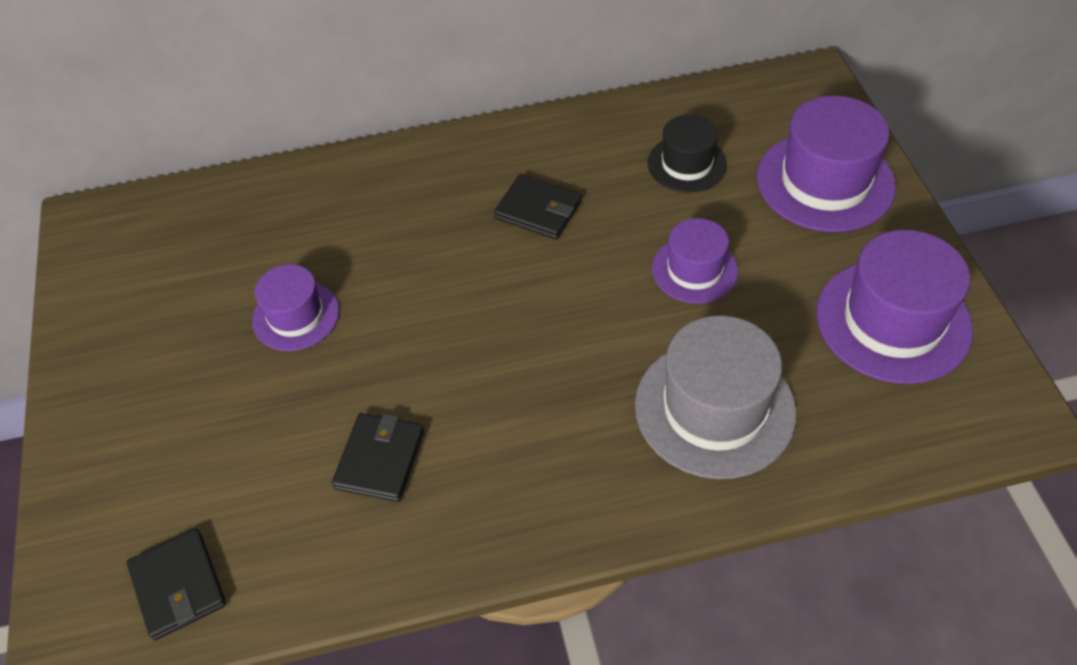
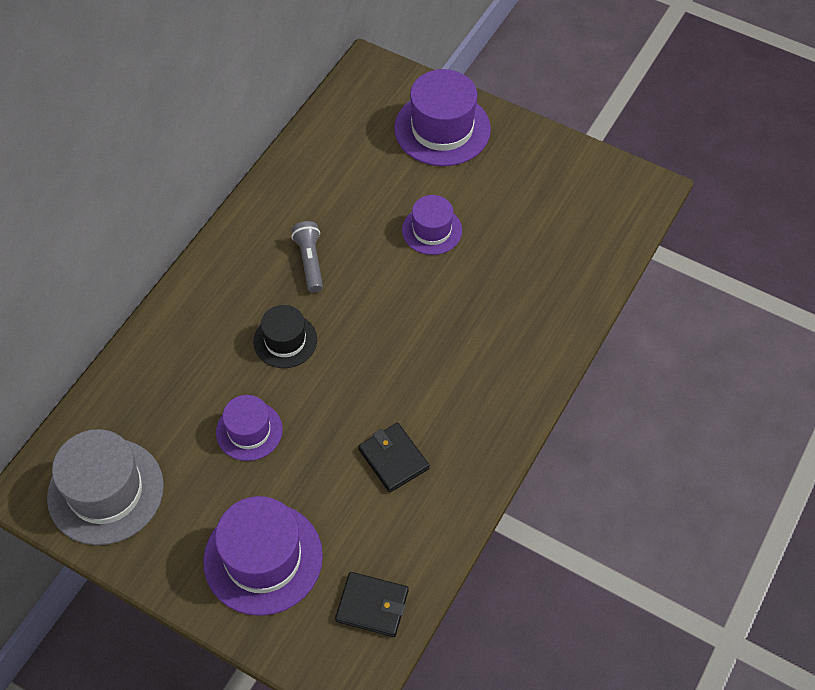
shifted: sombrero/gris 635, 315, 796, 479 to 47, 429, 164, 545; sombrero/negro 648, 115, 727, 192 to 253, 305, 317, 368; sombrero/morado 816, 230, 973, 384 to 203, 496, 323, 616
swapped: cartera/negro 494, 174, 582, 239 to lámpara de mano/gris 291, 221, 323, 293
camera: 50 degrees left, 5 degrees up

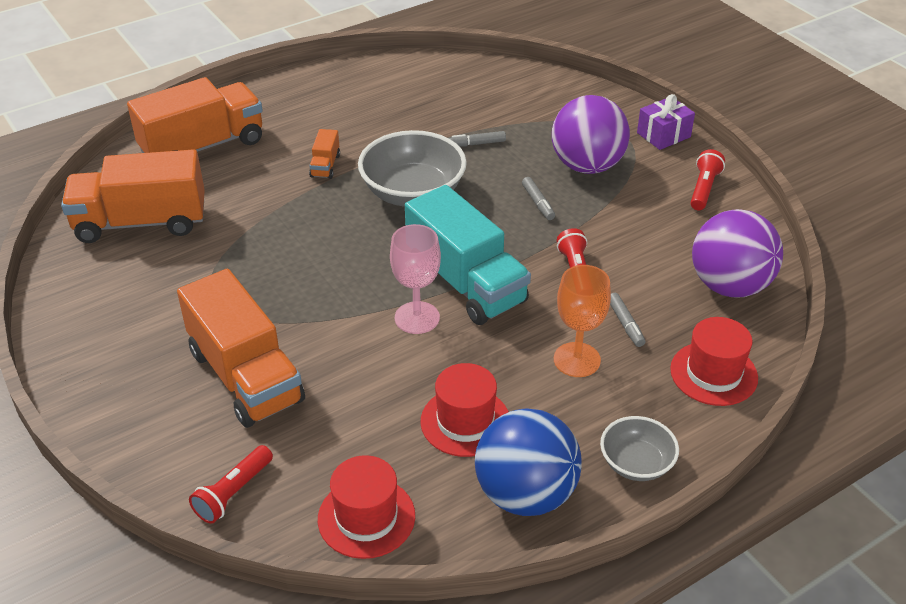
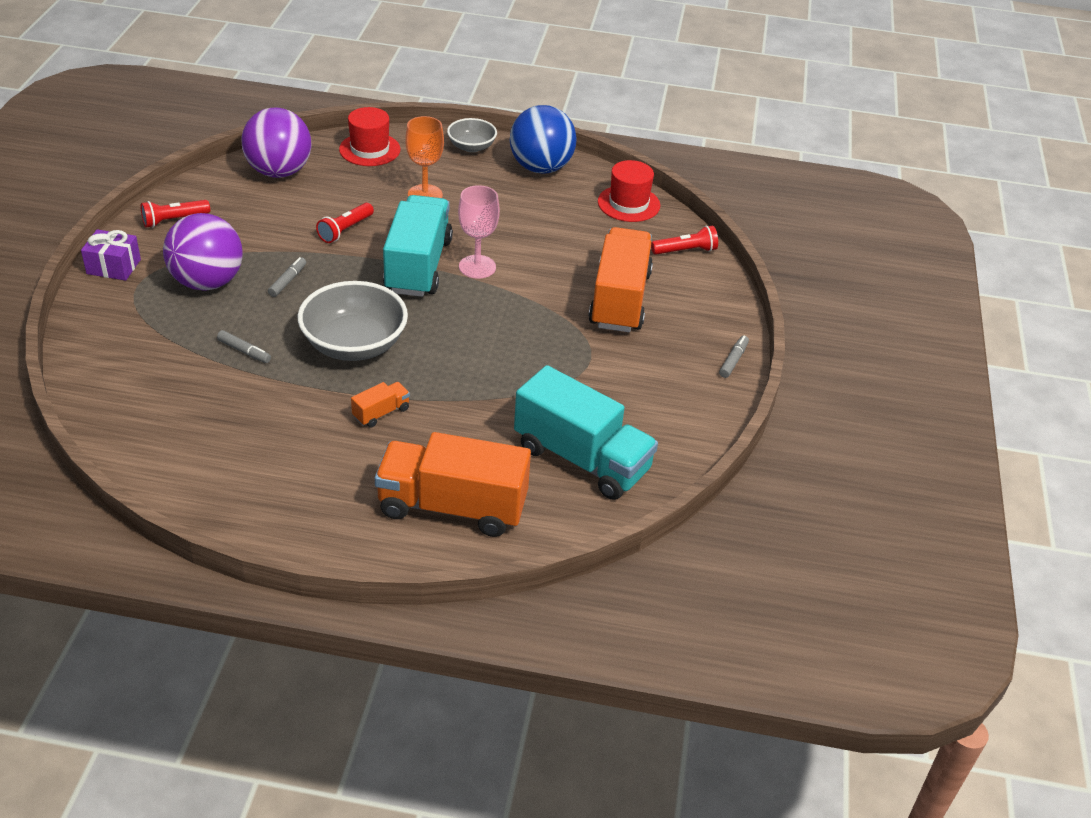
gone: sombrero/rojo 420, 363, 509, 457
shifted: rotulador/gris 610, 293, 645, 347 to 719, 336, 749, 378
repainted: camión/naranja 61, 149, 205, 243 to camión/turquesa 514, 365, 658, 500
camera: 140 degrees left, 0 degrees up

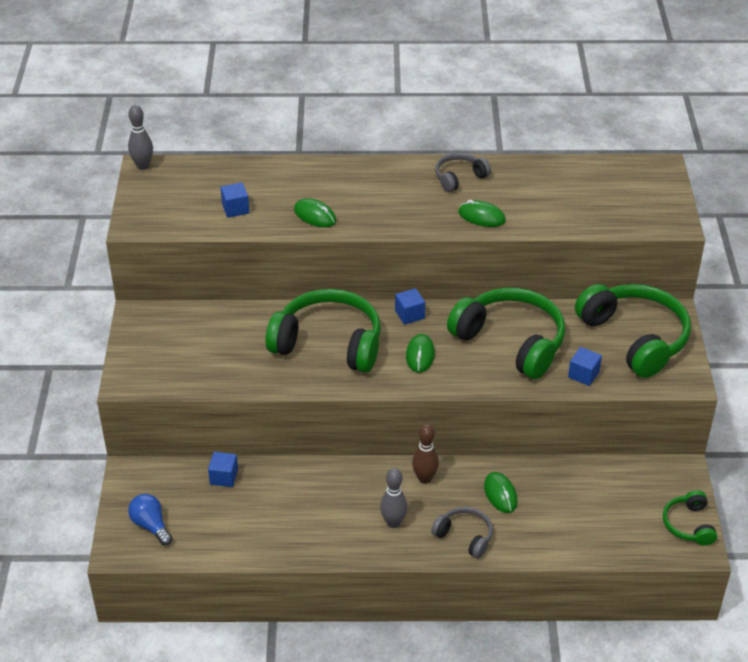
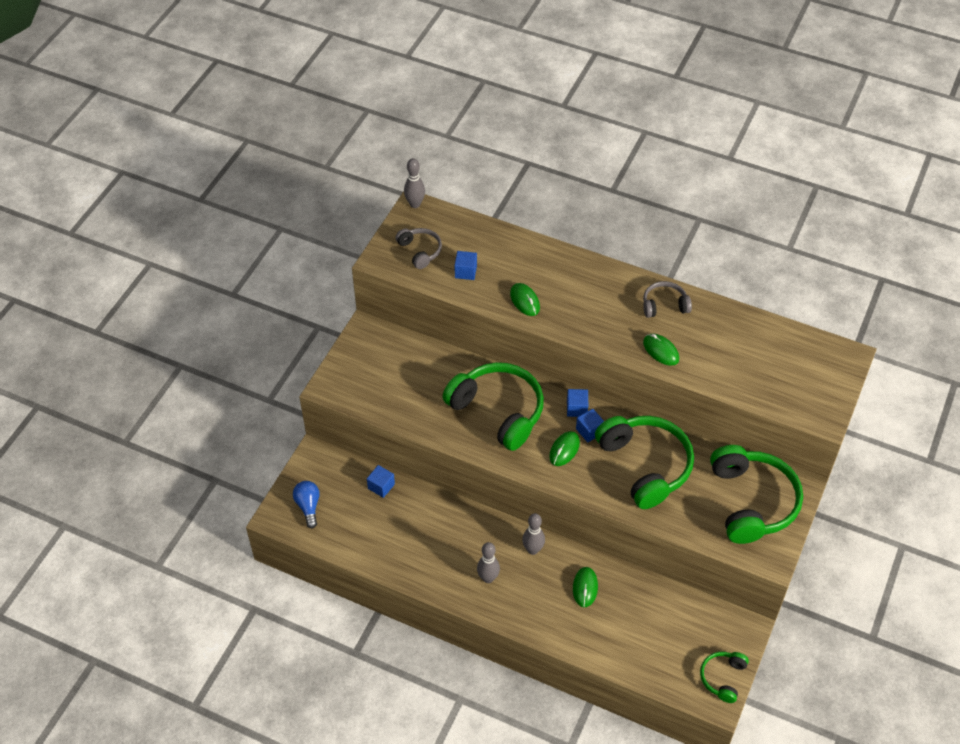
shifted: auriculares/gris 431, 507, 493, 559 to 395, 228, 442, 269; cubo/azul 568, 347, 602, 386 to 576, 409, 604, 442
repainted: bolo/marrón 412, 424, 439, 484 to bolo/gris 522, 513, 545, 555
camera: 25 degrees right, 10 degrees up

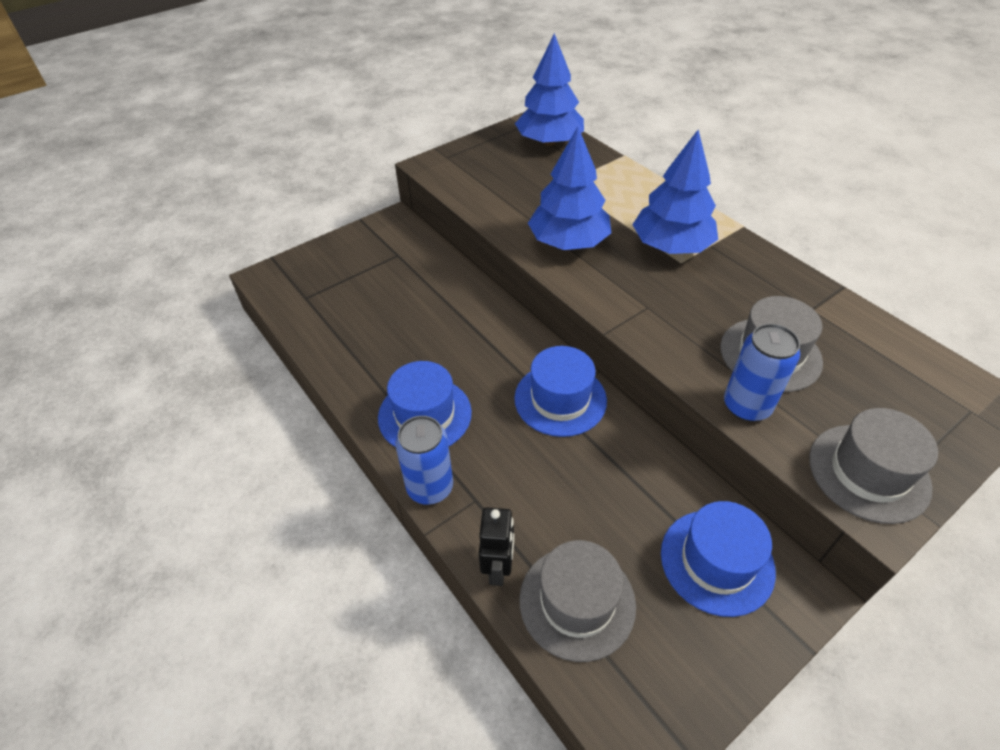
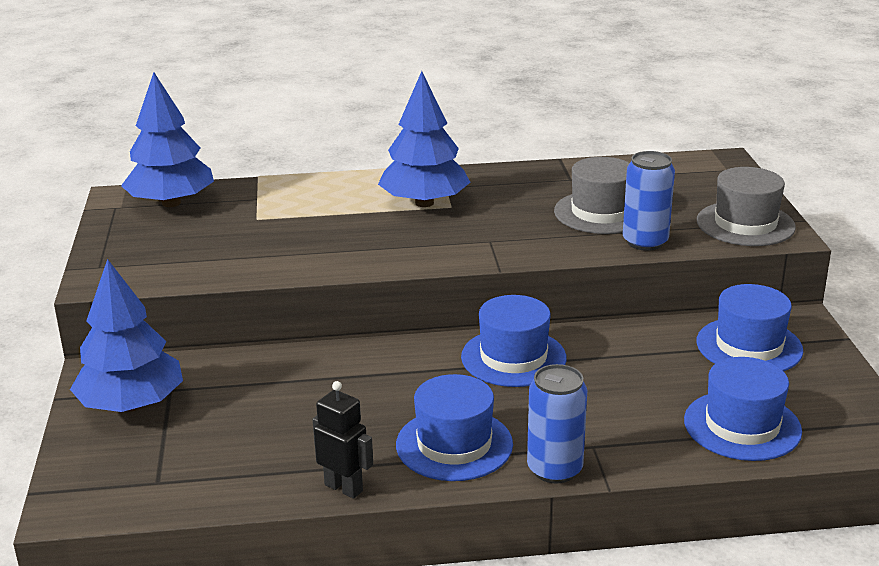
shifted: robot/negro 479, 507, 514, 586 to 313, 381, 373, 499; árbol/azul 528, 127, 611, 250 to 70, 259, 183, 412
repainted: sombrero/gris 520, 540, 636, 662 to sombrero/azul 684, 357, 802, 461
camera: 60 degrees left, 20 degrees down

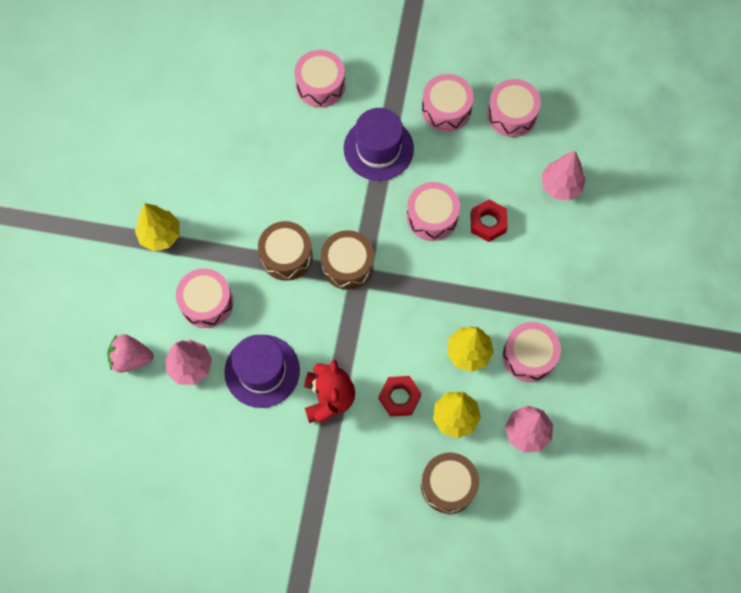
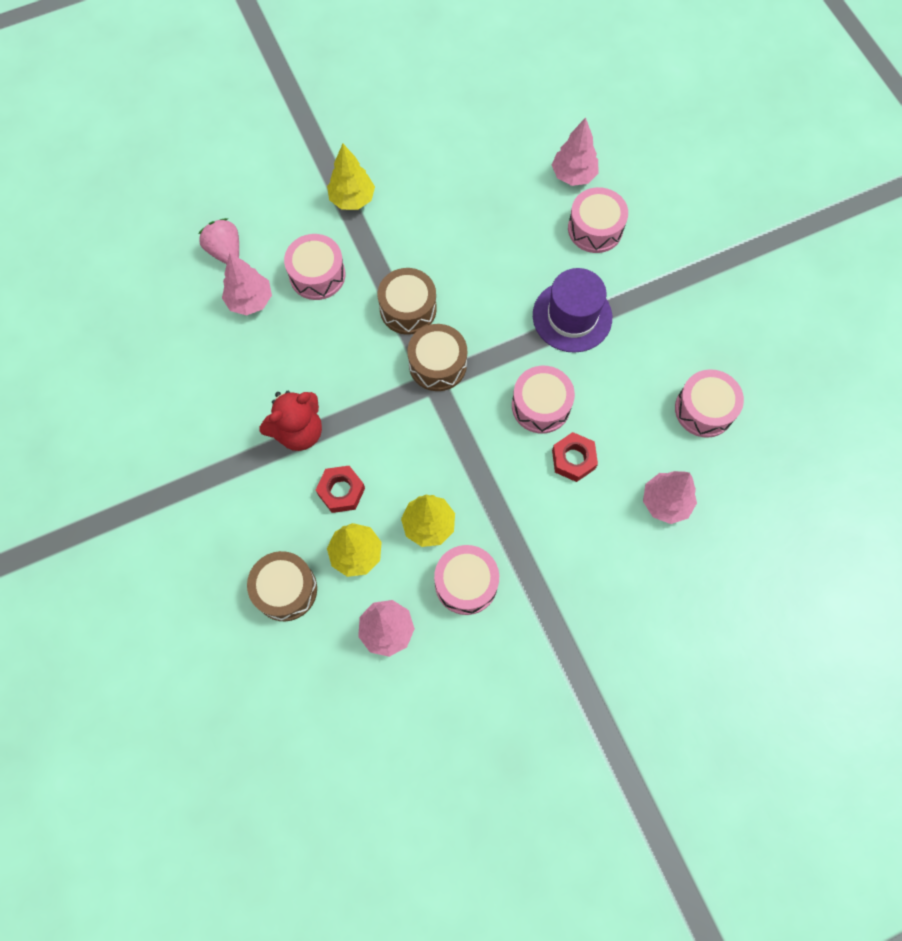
gone: sombrero/morado 224, 335, 300, 408; tambor/rosa 422, 74, 474, 132
new: árbol/rosa 552, 117, 599, 186
camera: 55 degrees right, 0 degrees up

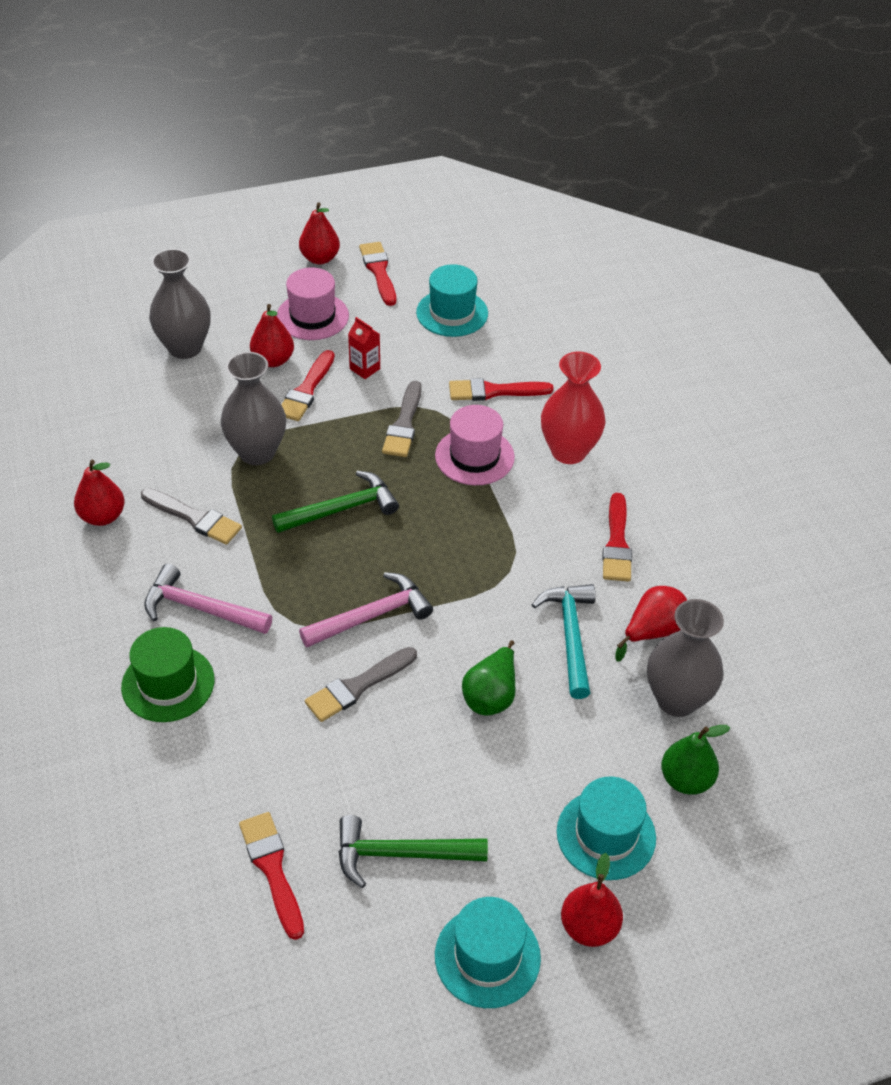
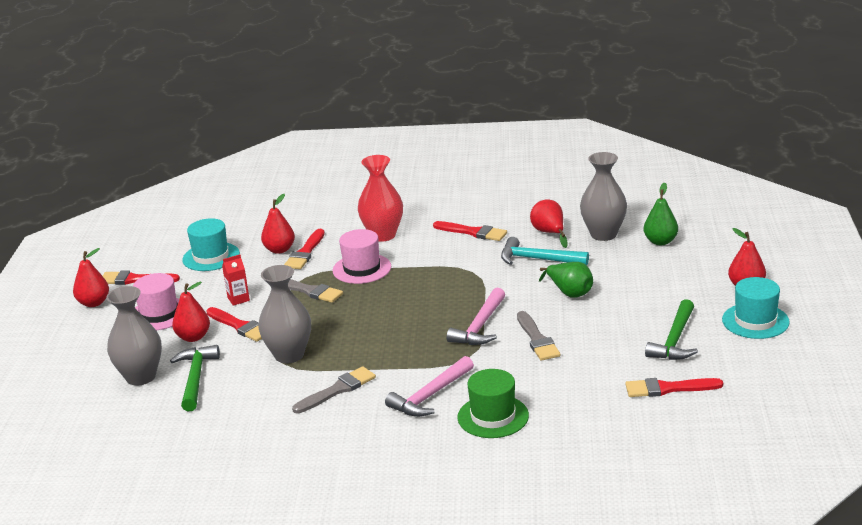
gone: sombrero/turquesa 557, 777, 656, 880
shifted: pera/rojo 74, 460, 125, 526 to 261, 194, 295, 254; martillo/verde 272, 471, 399, 533 to 170, 345, 220, 411
rotated: martillo/rosa 299, 572, 433, 647 = 446, 288, 505, 345 150 degrees counterclockwise
camera: 65 degrees left, 20 degrees down

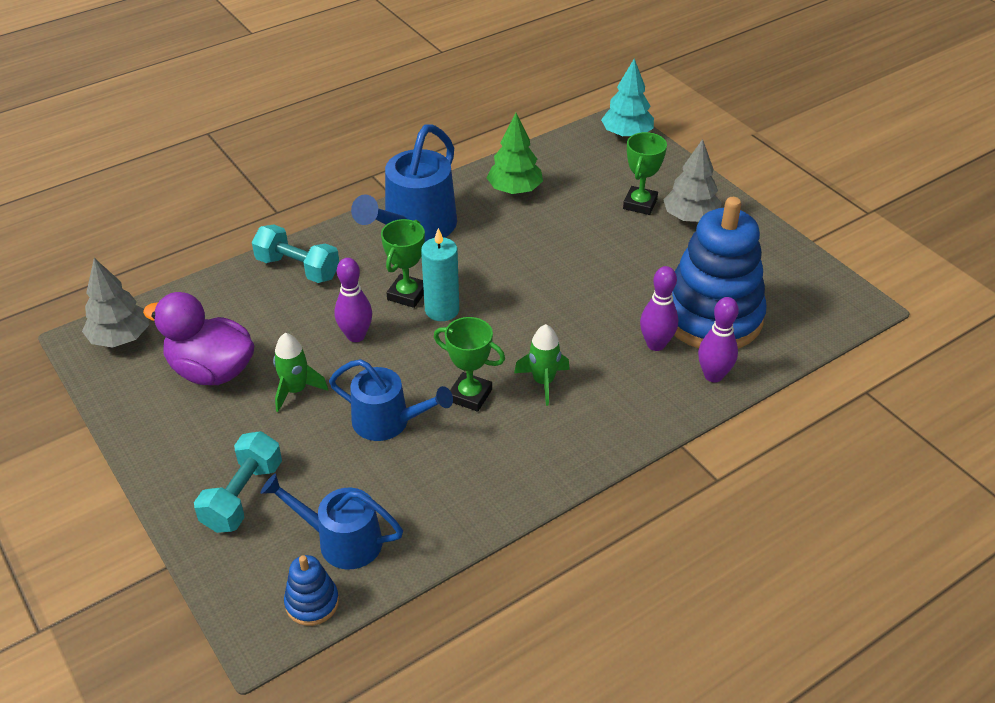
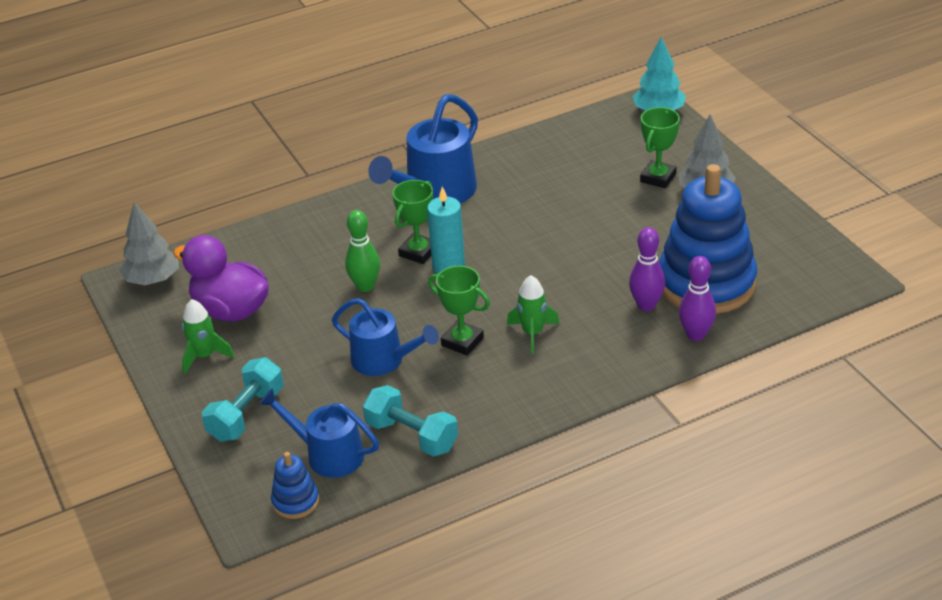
gone: árbol/verde 487, 113, 543, 194
shifted: mancuerna/turquesa 252, 225, 339, 283 to 363, 385, 458, 457; cohete/verde 273, 333, 328, 412 to 182, 299, 234, 374
repainted: bolo/morado 335, 258, 372, 342 to bolo/verde 345, 210, 380, 292
camera: 10 degrees right, 5 degrees down

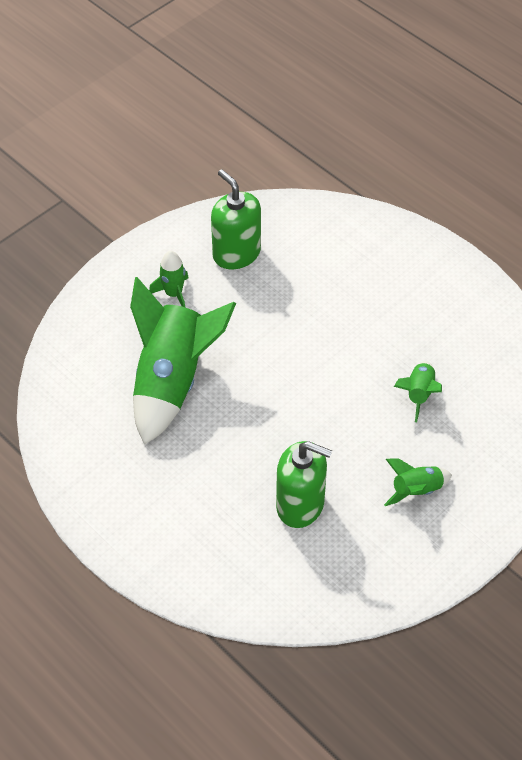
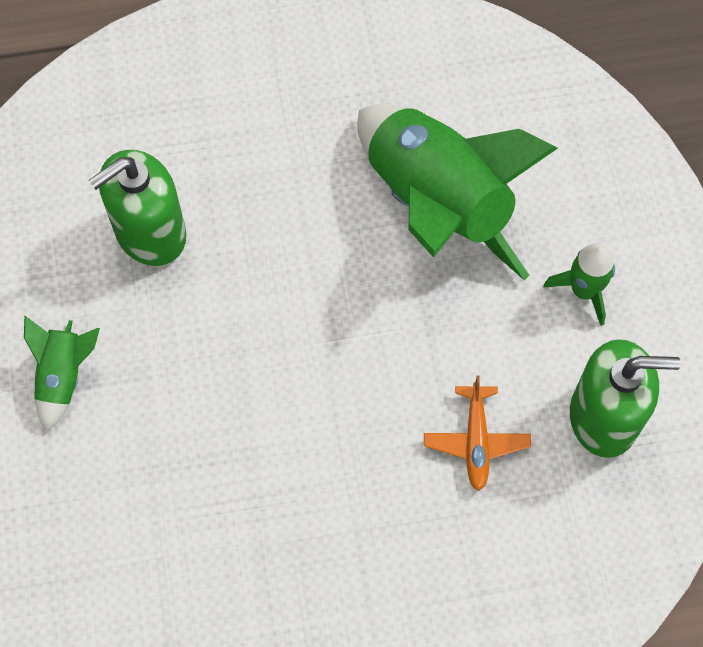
gone: cohete/verde 394, 361, 442, 422
new: avión/naranja 424, 375, 531, 491
camera: 125 degrees right, 15 degrees up

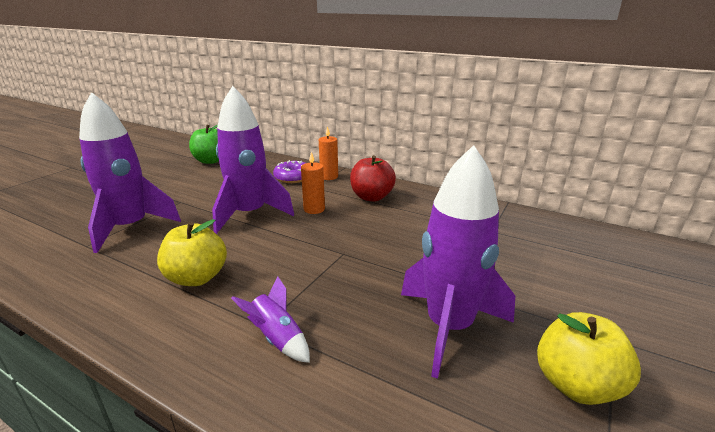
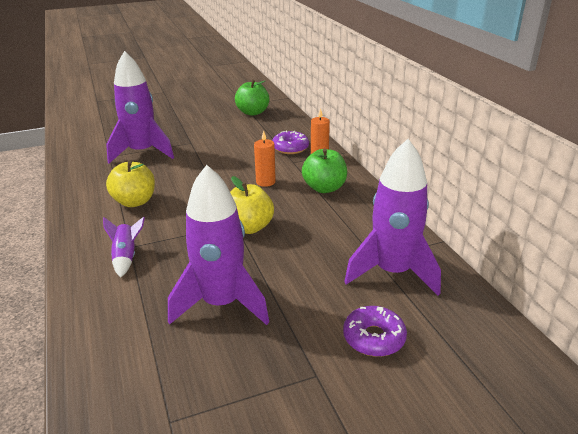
new: rosquilla/morado 343, 306, 407, 357
shifted: cohete/morado 212, 86, 294, 234 to 344, 139, 441, 296; manzana/amarillo 537, 312, 641, 405 to 230, 176, 274, 234
repainted: manzana/rojo 350, 155, 396, 202 to manzana/verde 302, 149, 347, 193
camera: 40 degrees right, 5 degrees up

